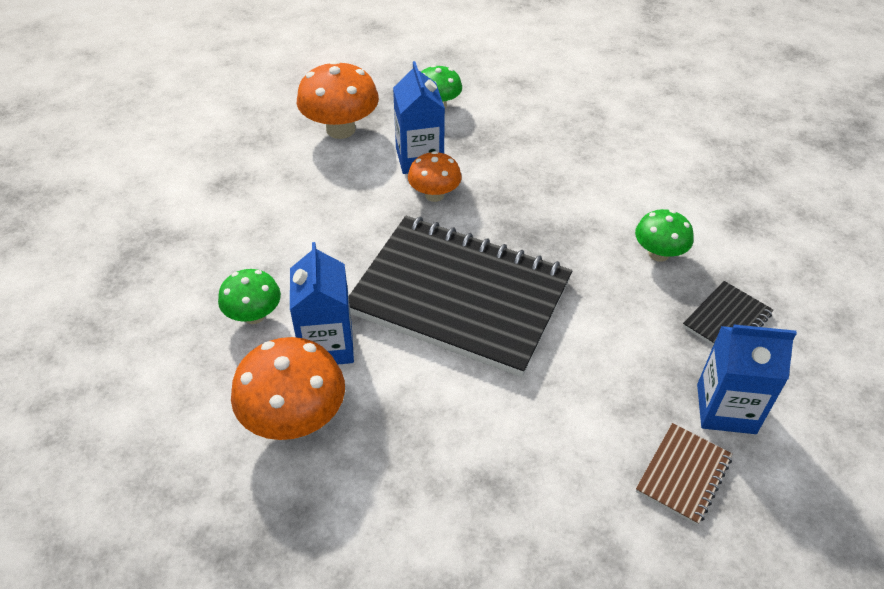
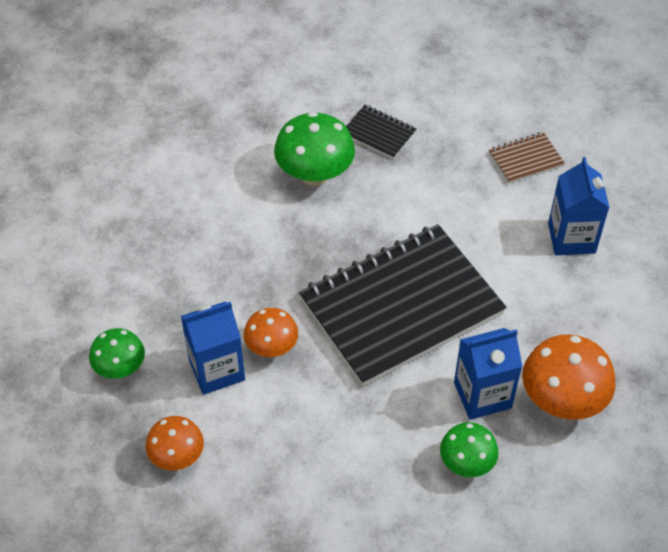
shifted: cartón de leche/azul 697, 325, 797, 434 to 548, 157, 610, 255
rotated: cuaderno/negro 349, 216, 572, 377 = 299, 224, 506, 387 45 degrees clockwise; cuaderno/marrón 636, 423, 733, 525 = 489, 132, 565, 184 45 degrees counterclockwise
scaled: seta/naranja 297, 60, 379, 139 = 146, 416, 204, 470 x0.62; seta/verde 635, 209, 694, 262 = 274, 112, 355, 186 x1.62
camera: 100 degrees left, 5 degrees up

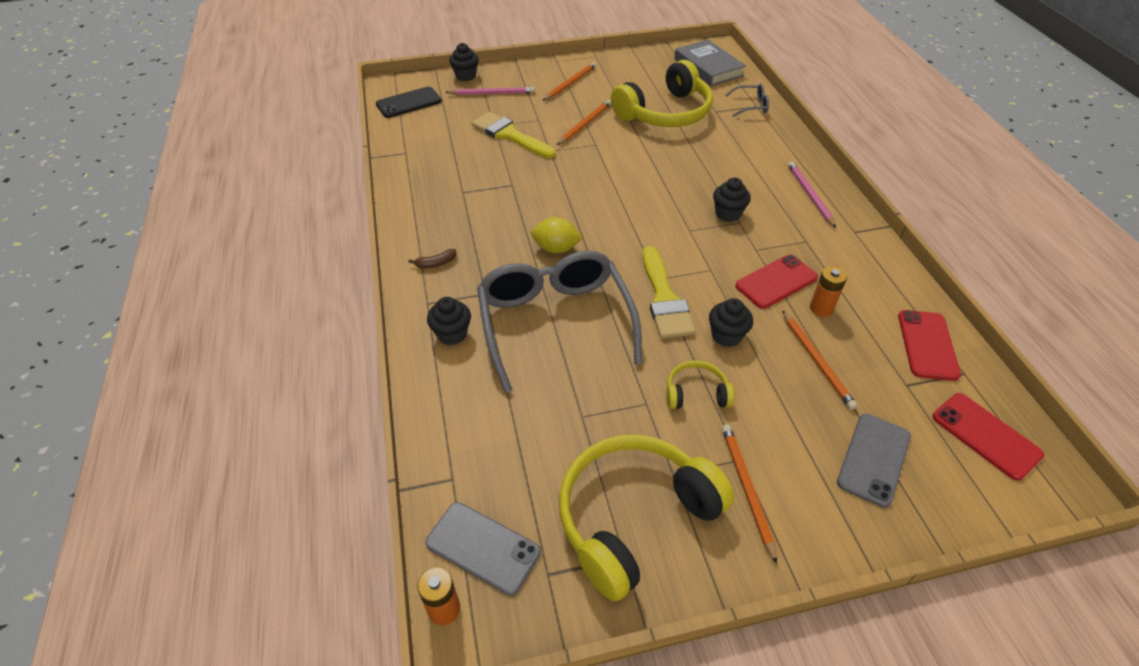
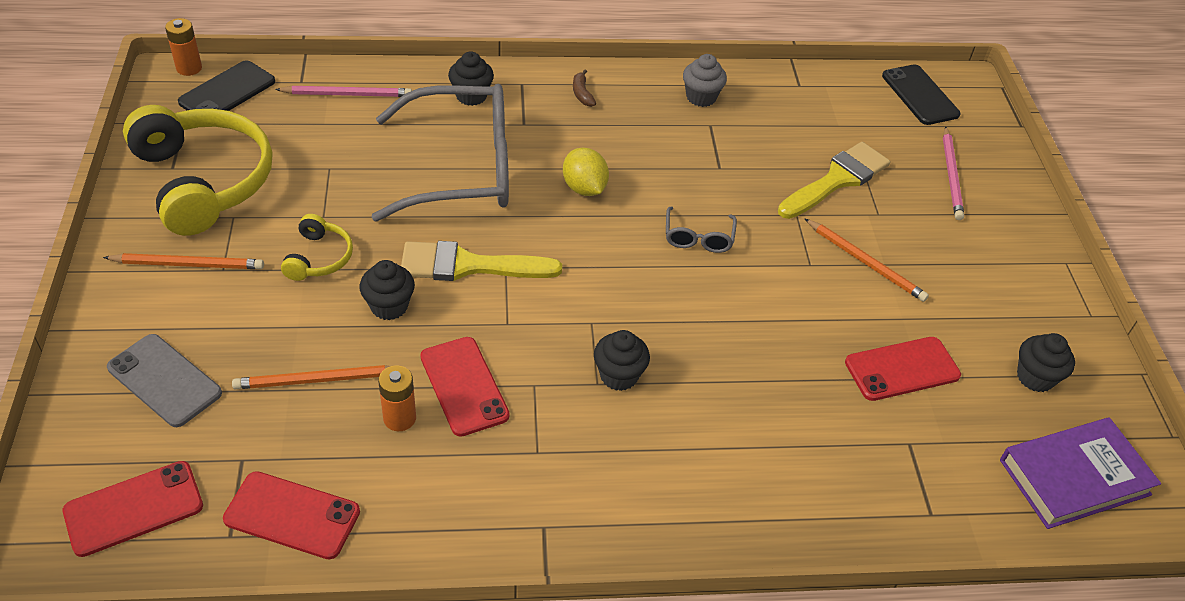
gone: lápiz/naranja 542, 62, 596, 101
new: magdalena/gris 683, 54, 727, 107
shifted: magdalena/negro 449, 43, 479, 81 to 1017, 333, 1075, 392; gafas/gris 725, 84, 769, 117 to 666, 207, 737, 253; lápiz/rosa 788, 161, 836, 228 to 275, 86, 412, 97
swapped: auriculares/amarillo 611, 60, 713, 127 to móvil/rojo 845, 337, 961, 401
repainted: móvil/gris 426, 502, 541, 596 to móvil/negro 178, 60, 275, 111; libro/gris 674, 40, 746, 86 to libro/morado 1000, 417, 1161, 529
rotated: limón/amarillo 531, 217, 582, 253 = 563, 148, 609, 196 45 degrees counterclockwise
camera: 95 degrees right, 0 degrees up

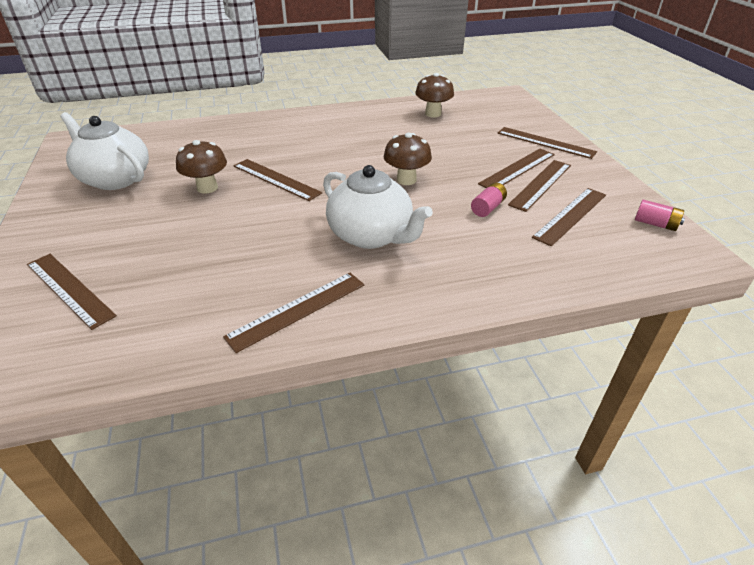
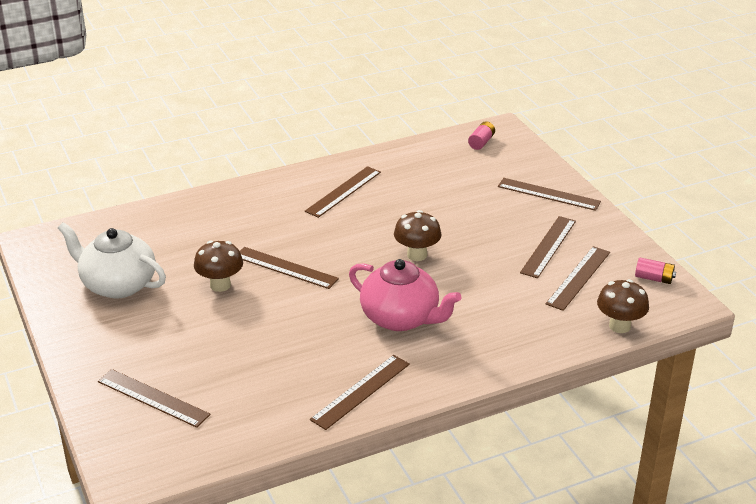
shifted: seta/marrón 415, 73, 454, 117 to 597, 279, 649, 333; pila/rosa 471, 183, 507, 217 to 468, 121, 495, 150; regla/marrón 478, 149, 555, 188 to 305, 166, 381, 218
repainted: tetera/blanco 323, 165, 433, 249 to tetera/rosa 349, 259, 461, 331
camera: 10 degrees left, 5 degrees down

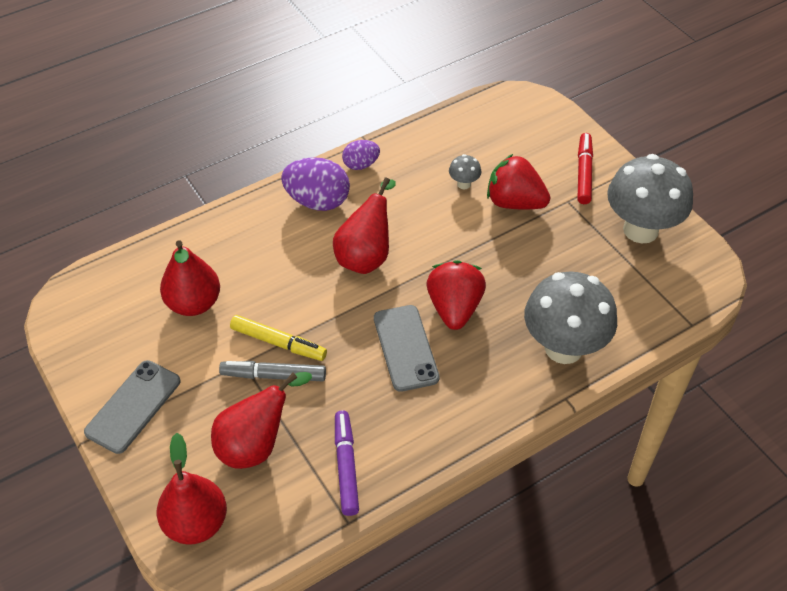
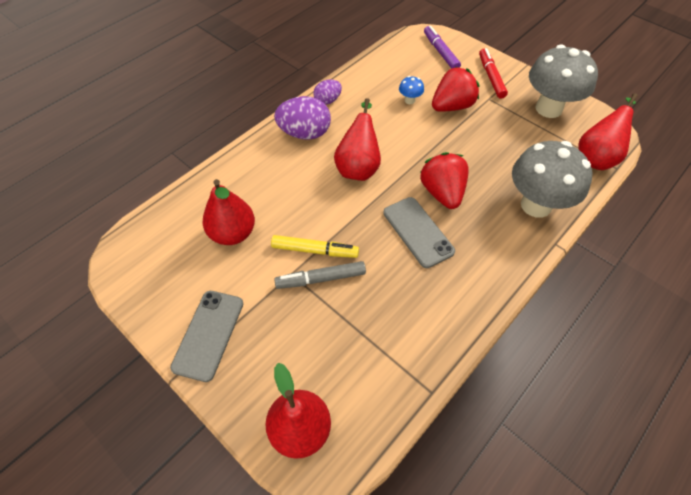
shifted: pera/rojo 211, 372, 312, 469 to 578, 93, 638, 170; rotulador/morado 335, 410, 359, 516 to 424, 26, 461, 69
repainted: seta/gris 449, 154, 481, 189 to seta/azul 399, 76, 424, 104
rotated: fresa/rojo 487, 154, 551, 209 = 432, 67, 479, 112 135 degrees clockwise
camera: 15 degrees left, 5 degrees up

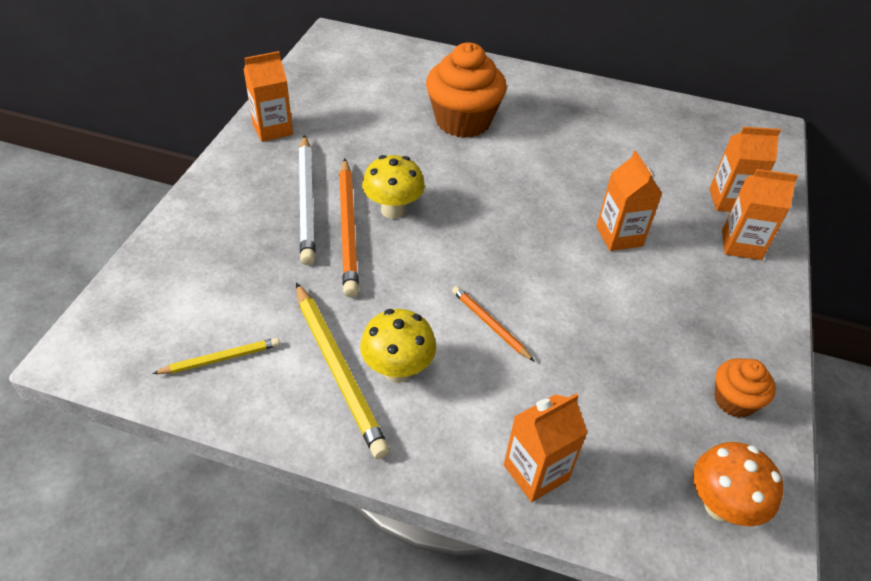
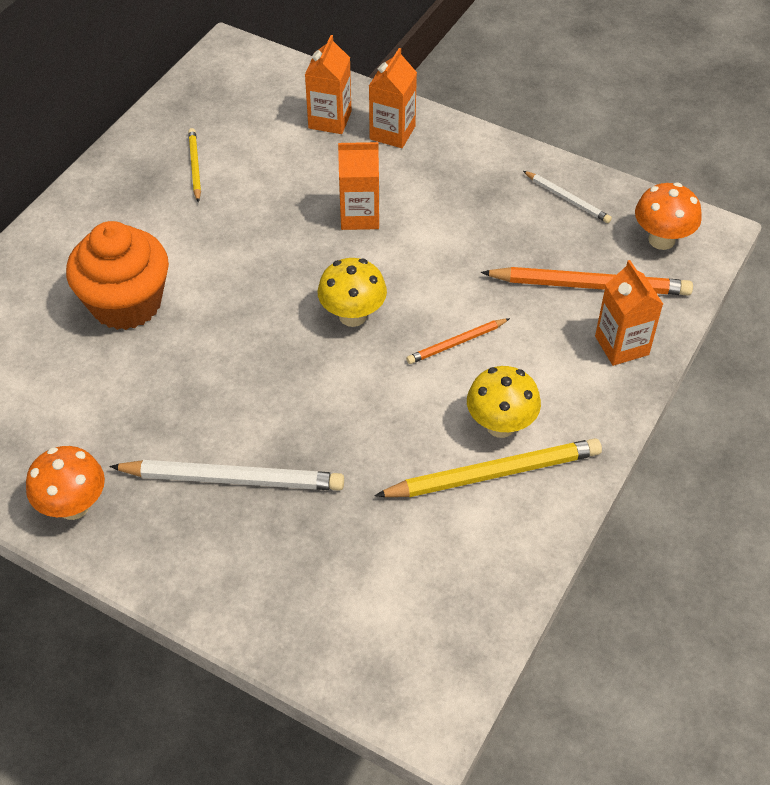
shifted: lápiz/amarillo 152, 338, 280, 374 to 188, 128, 201, 202; lápiz/naranja 339, 159, 359, 297 to 481, 267, 693, 296; seta/amarillo 362, 155, 425, 219 to 317, 258, 387, 327
swapped: cartón de leche/naranja 244, 51, 293, 142 to seta/naranja 26, 446, 105, 520; magdalena/naranja 714, 358, 776, 418 to lápiz/blanco 523, 171, 612, 223
camera: 75 degrees left, 5 degrees up

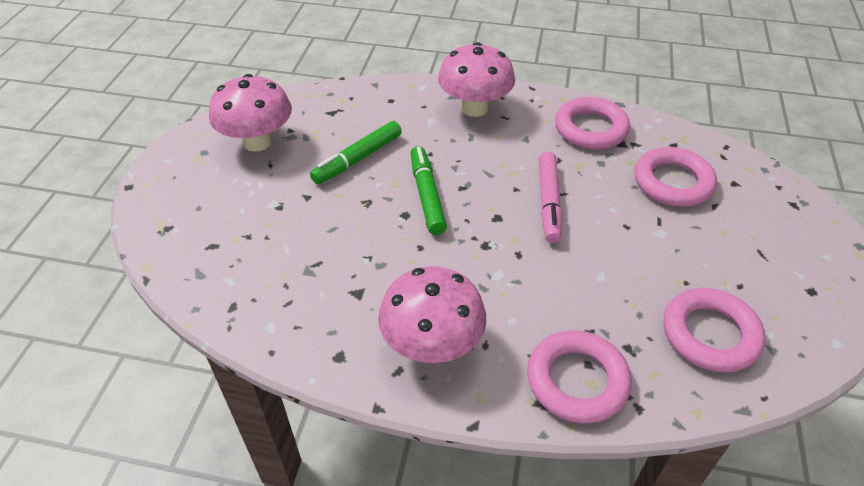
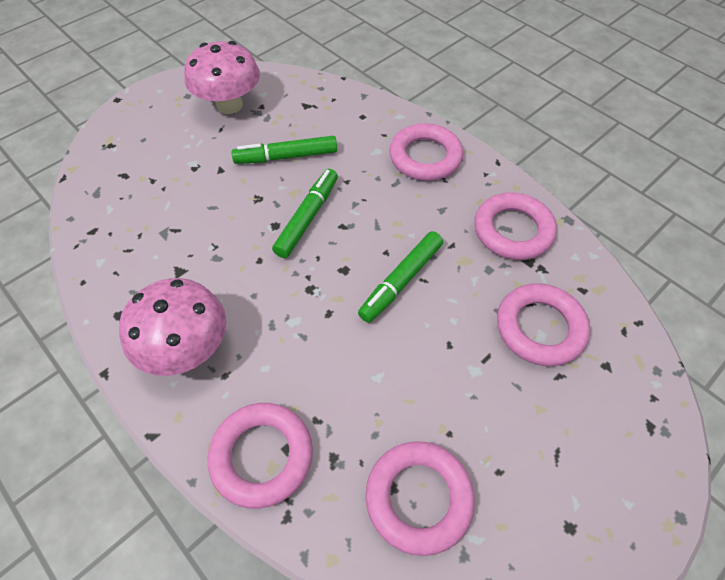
swapped: seta/rosa 438, 42, 515, 117 to anillo/rosa 389, 123, 463, 181
repainted: rotulador/rosa 539, 152, 562, 243 to rotulador/verde 358, 231, 443, 323
camera: 35 degrees right, 10 degrees up

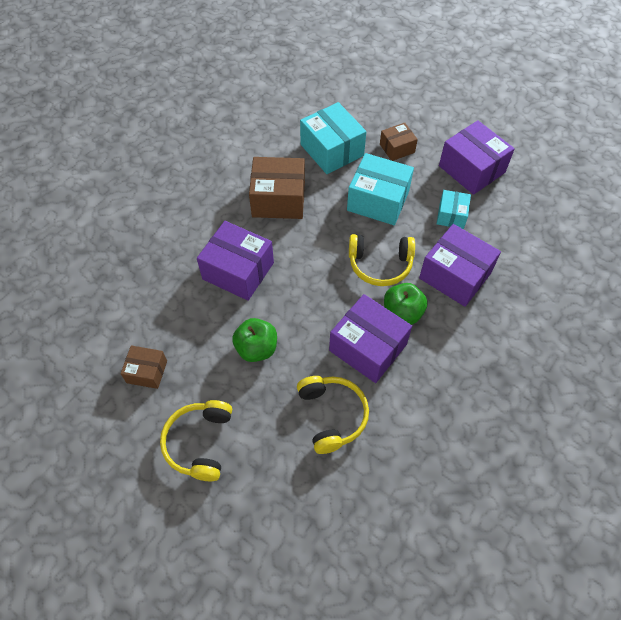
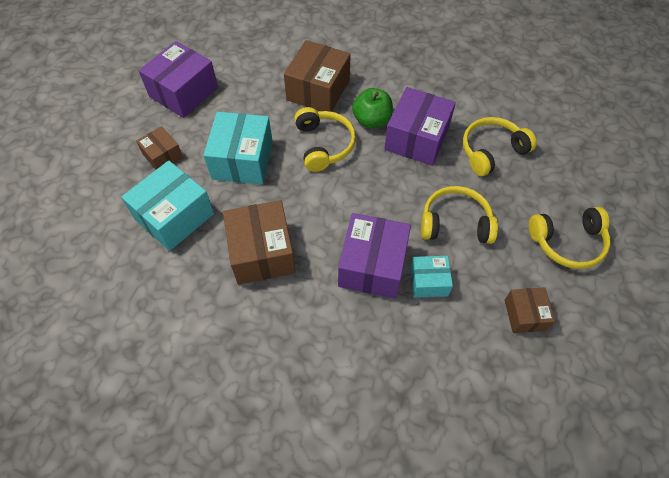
shifted: caja/turquesa 437, 190, 471, 229 to 410, 256, 453, 298
swapped: manzana/verde 232, 318, 277, 362 to auriculares/amarillo 421, 186, 498, 244
repainted: caja/morado 419, 224, 501, 307 to caja/marrón 284, 40, 351, 112
camera: 105 degrees left, 0 degrees up

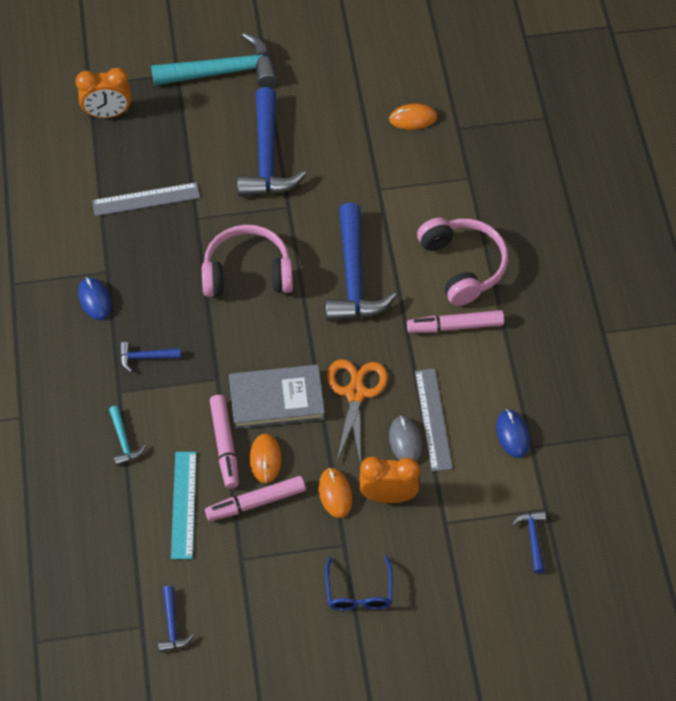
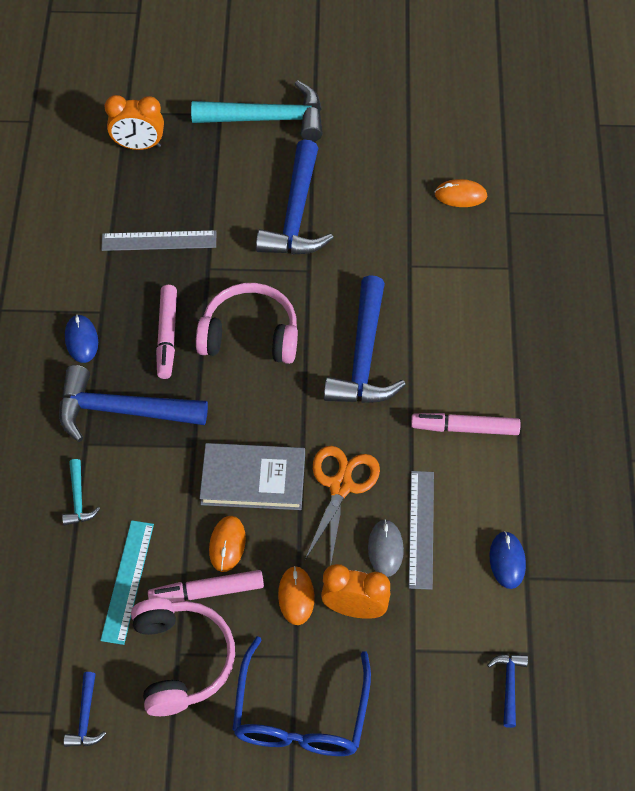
shifted: rotulador/rosa 210, 395, 239, 489 to 156, 285, 177, 379; auriculares/rosa 417, 217, 508, 306 to 131, 598, 235, 716
scaled: martillo/azul 120, 342, 181, 372 = 59, 365, 208, 442 x2.21; gafas/azul 325, 556, 393, 611 = 232, 636, 371, 756 x1.71
camera: 10 degrees right, 0 degrees up

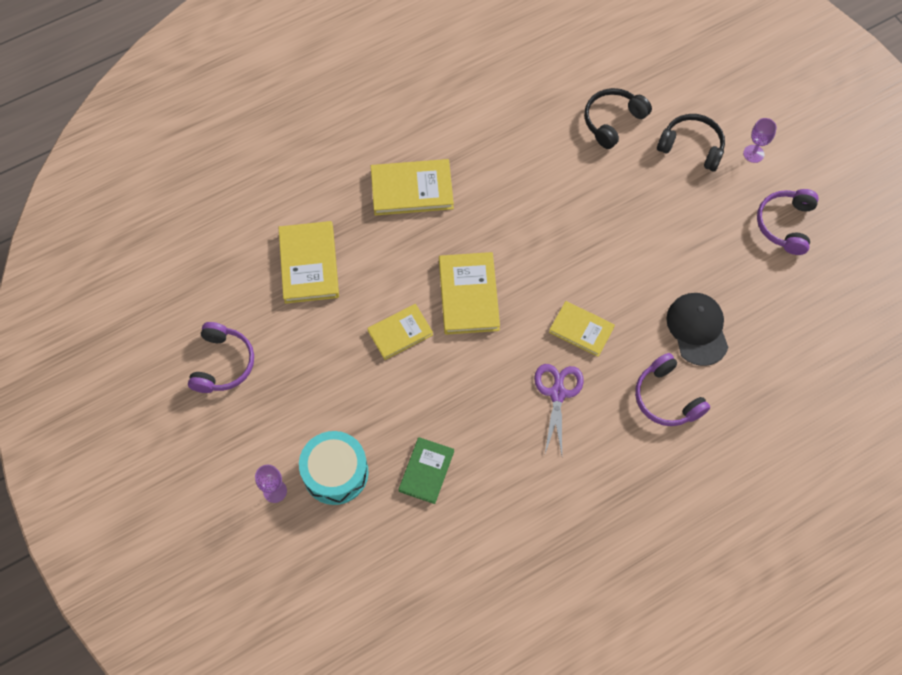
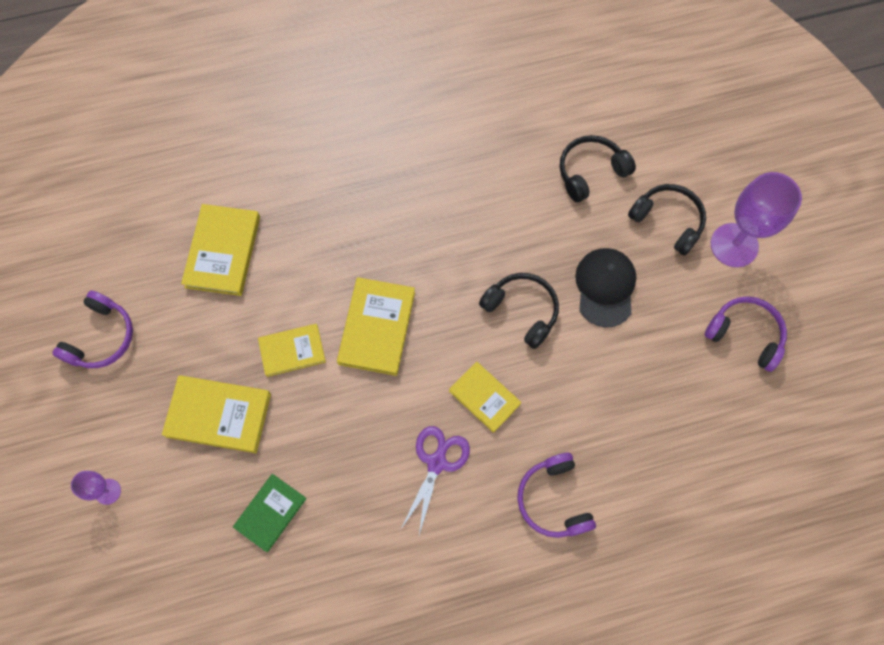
gone: tambor/turquesa 299, 431, 368, 505
new: auriculares/negro 479, 273, 559, 349
shifted: libro/amarillo 371, 159, 454, 216 to 162, 375, 271, 453; gorra/negro 666, 293, 728, 366 to 575, 248, 636, 327
rotated: auriculares/morado 757, 189, 819, 255 = 705, 296, 787, 372 90 degrees clockwise
scaled: copa/morado 743, 118, 777, 163 = 711, 172, 802, 267 x2.03
camera: 15 degrees right, 5 degrees up

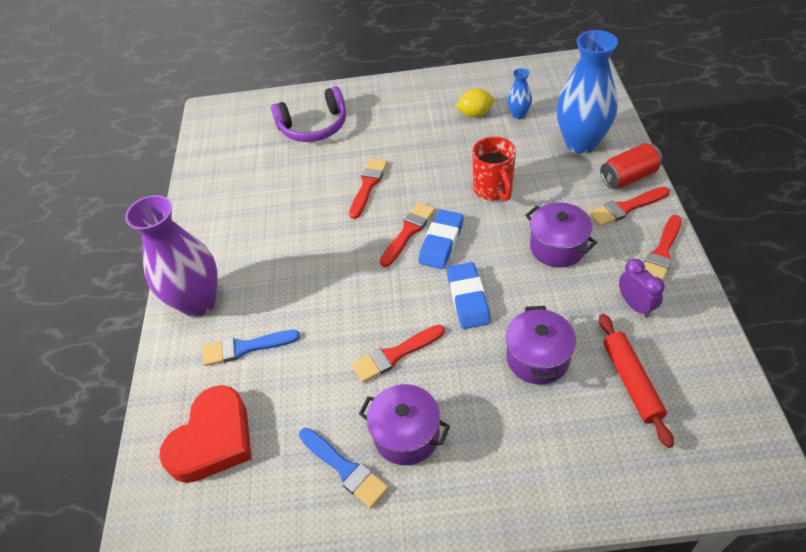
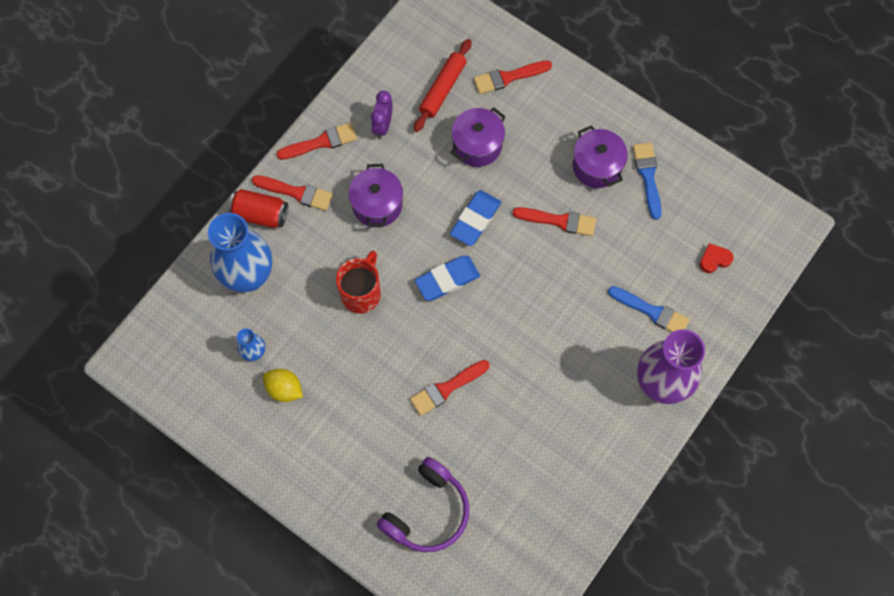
shifted: pincel/rojo 380, 202, 435, 267 to 474, 61, 552, 94
rotated: auriculares/morado 271, 86, 346, 142 = 377, 457, 469, 552 105 degrees clockwise
scaled: corazón/rojo 159, 385, 252, 483 = 700, 243, 733, 273 x0.43
camera: 145 degrees left, 20 degrees up

